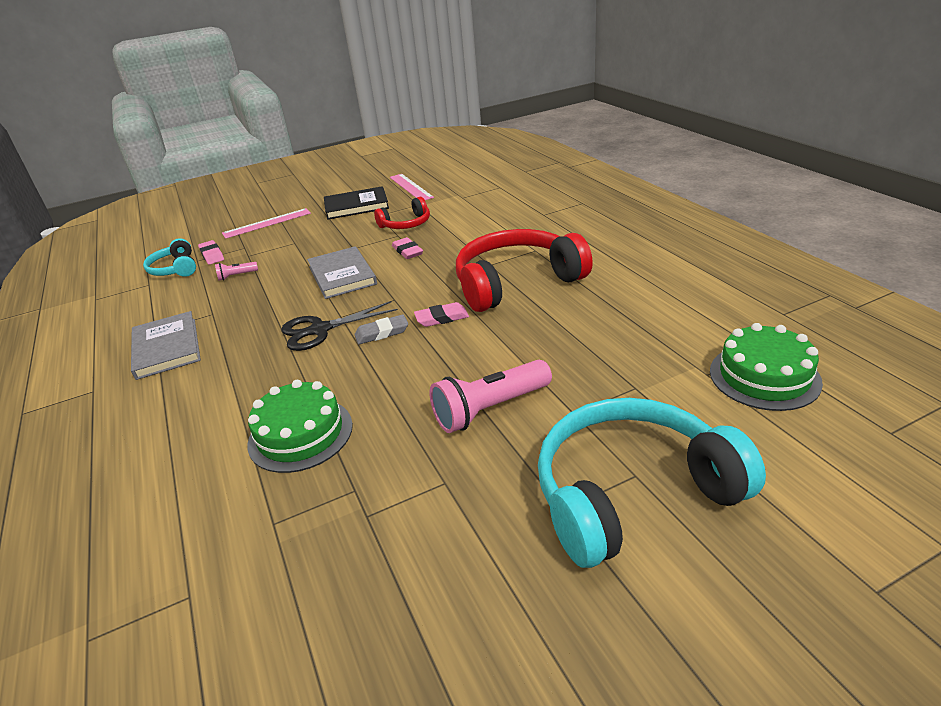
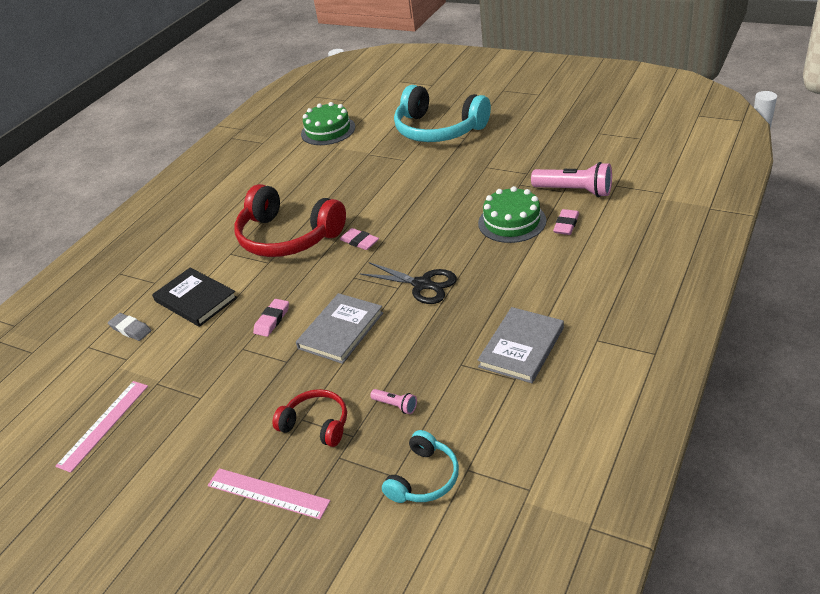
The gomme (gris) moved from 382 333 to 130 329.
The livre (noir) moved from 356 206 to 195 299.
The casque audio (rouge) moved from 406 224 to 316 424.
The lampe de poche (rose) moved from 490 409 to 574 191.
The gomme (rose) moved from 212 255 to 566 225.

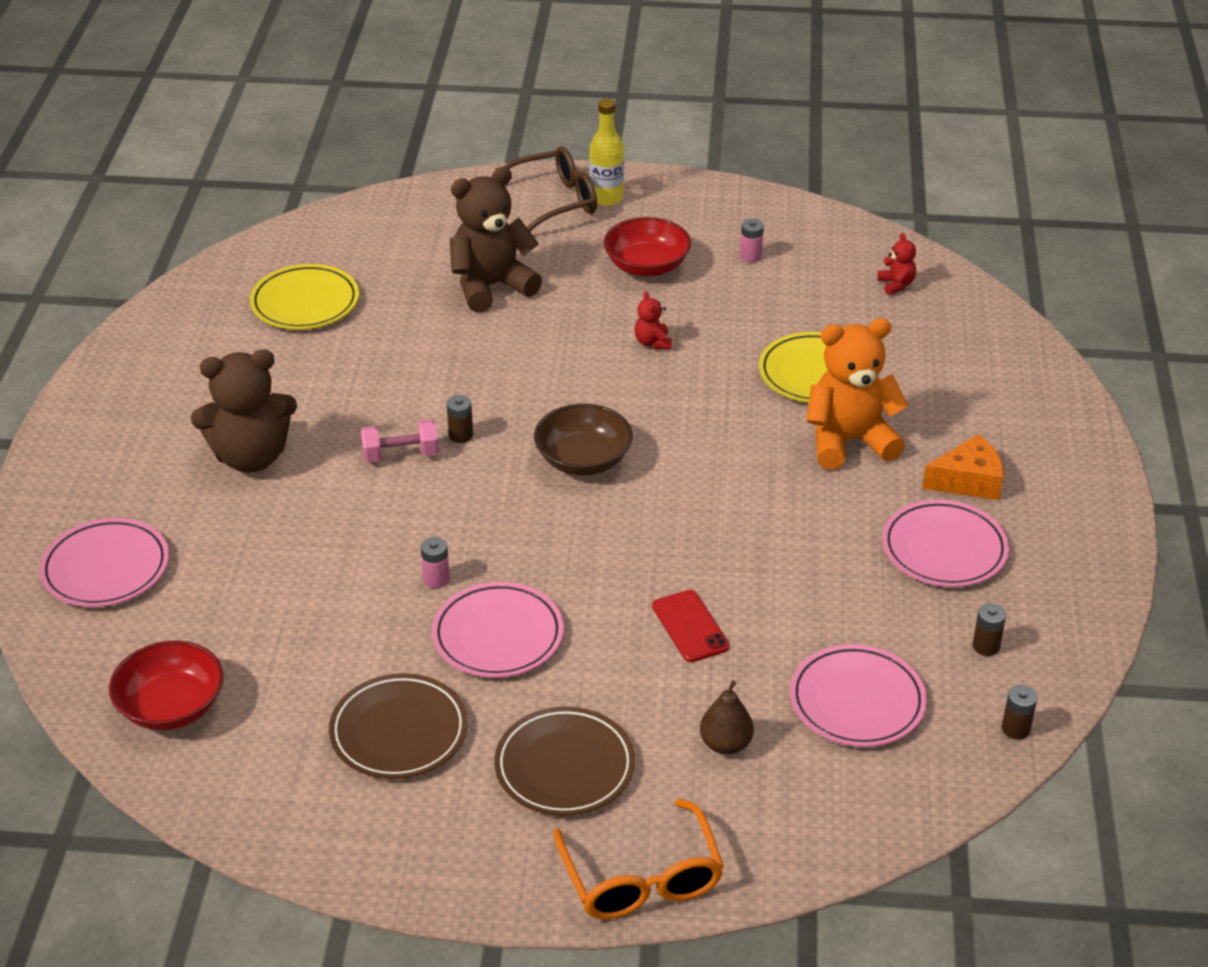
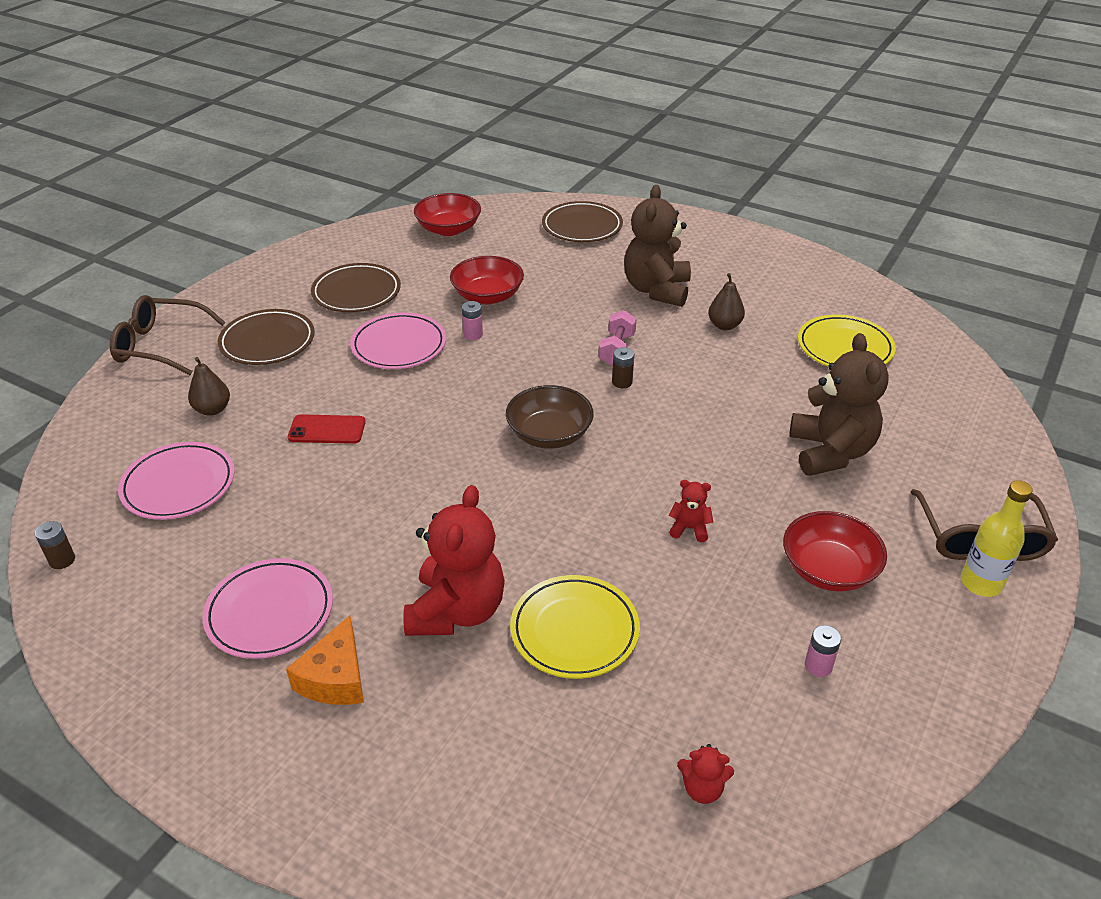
The lunettes (orange) at 641 877 became the lunettes (marron) at 161 345.
The ours en peluche (orange) at 849 441 became the ours en peluche (rouge) at 456 611.
The bol (rouge) at 487 296 appeared.
The assiette (rose) at 106 568 became the assiette (marron) at 582 226.
The poire (marron) at 724 325 appeared.
The pile (marron) at 986 646 disappeared.

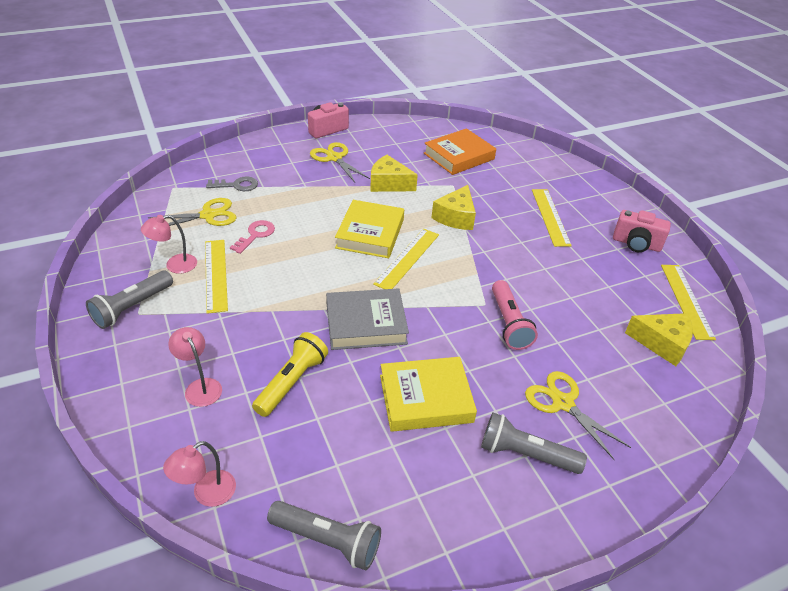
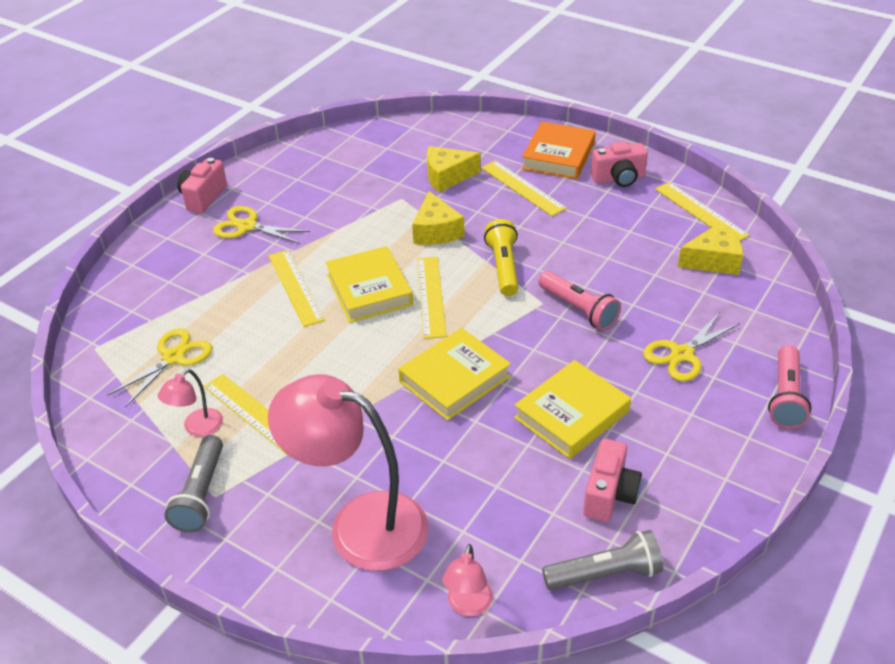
The lampe (rose) at 200 386 changed to 2.27 times the size.
The règle (jaune) at 295 287 appeared.
The livre (gris) at 366 324 became the livre (jaune) at 455 379.
The fromage (jaune) moved from 389 183 to 447 176.
The lampe de poche (jaune) moved from 292 382 to 503 267.
The livre (orange) moved from 459 156 to 558 156.
The appareil photo (rose) at 609 494 appeared.
The ciseaux (jaune) at 563 403 turned 60 degrees counterclockwise.
The lampe de poche (rose) at 785 397 appeared.
The clé (gris) at 237 185 disappeared.
The clé (rose) at 255 235 disappeared.
The lampe de poche (gris) at 526 454 disappeared.

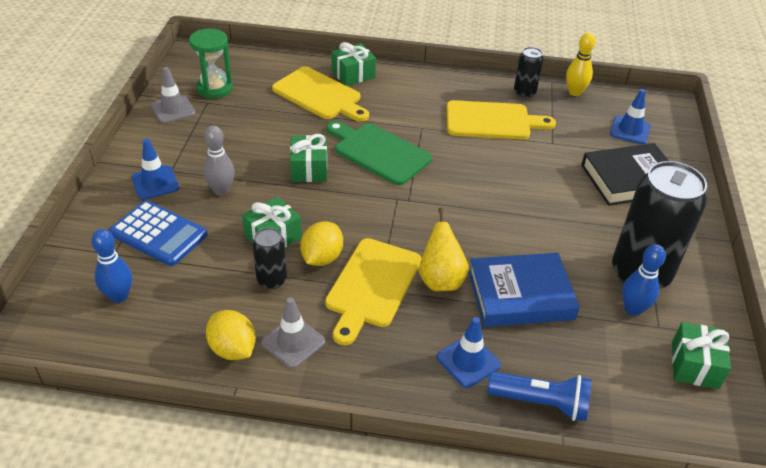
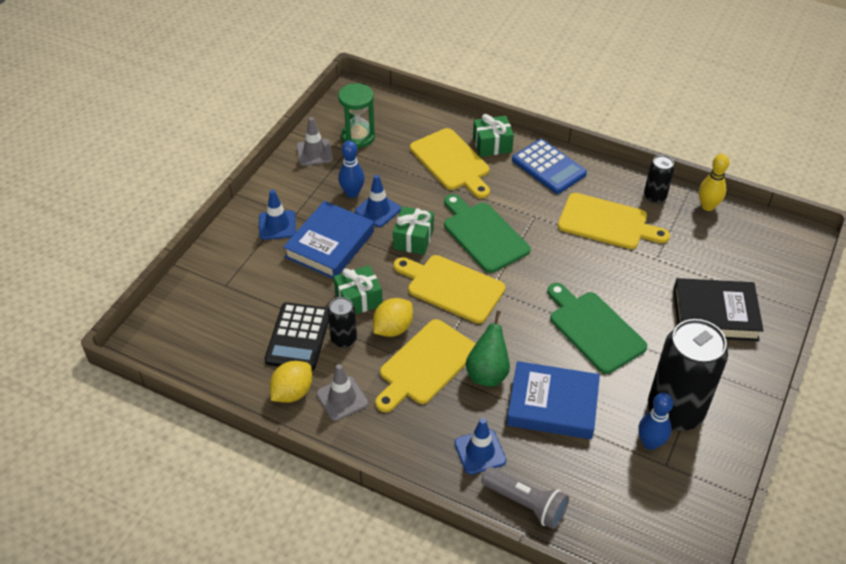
The calculatrice (noir) at 298 337 appeared.
The citron (jaune) at 233 349 turned 60 degrees clockwise.
The quille (gris) at 221 190 was replaced by the livre (bleu) at 330 244.
The quille (bleu) moved from 119 296 to 352 193.
The cône de chantier (bleu) moved from 630 130 to 378 210.
The planche à découper (jaune) at 452 287 appeared.
The poire (jaune) at 440 280 became the poire (vert) at 487 373.
The lampe de poche (bleu) at 541 403 became the lampe de poche (gris) at 526 503.
The calculatrice (bleu) moved from 159 234 to 548 167.
The planche à découper (vert) at 594 329 appeared.
The cadeau (vert) at 694 365 disappeared.

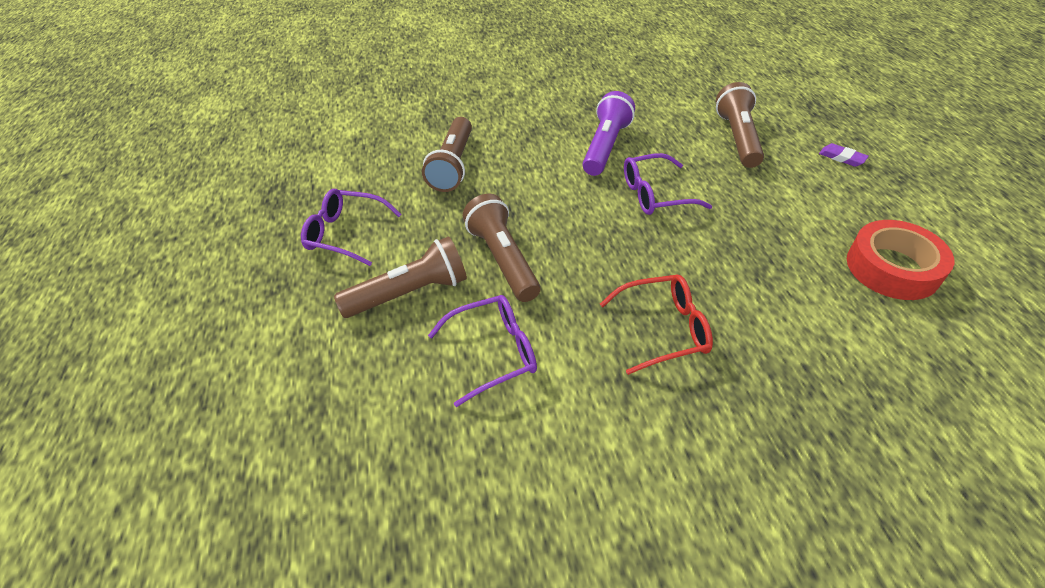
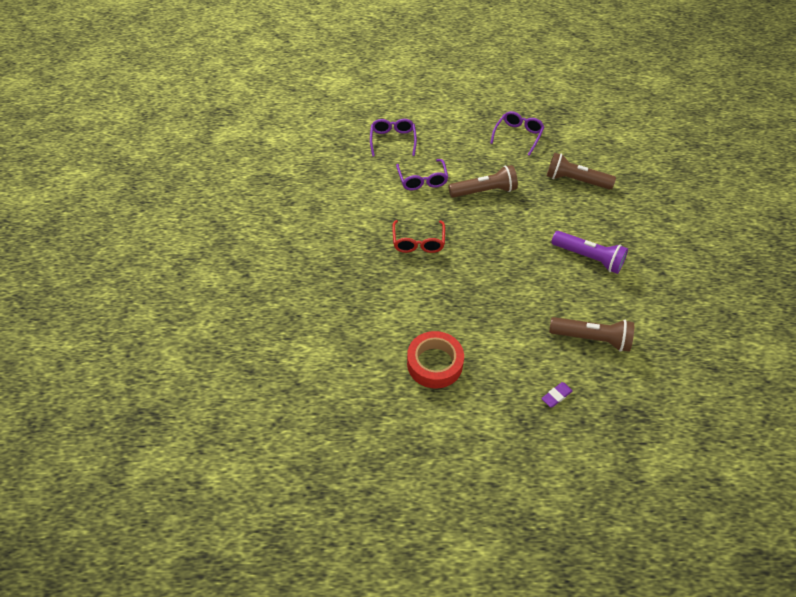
The lunettes (violet) moved from 655 194 to 393 140.
The lampe de poche (marron) at 409 293 disappeared.

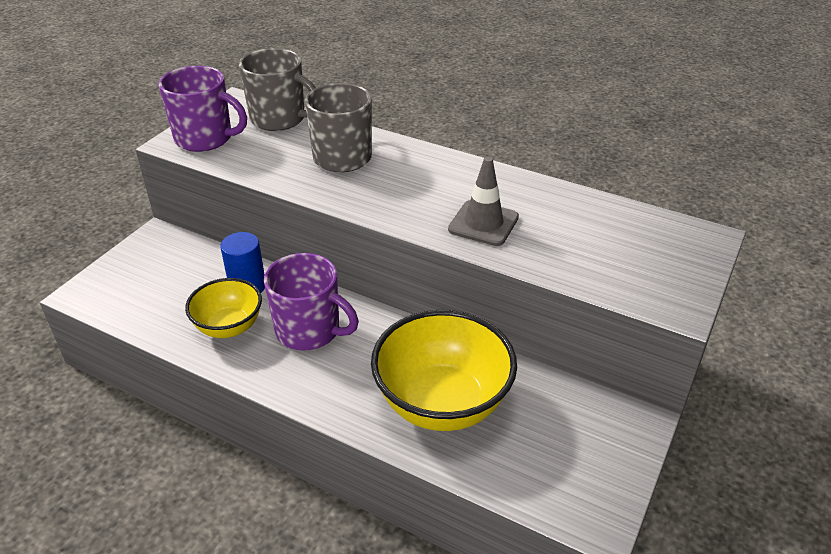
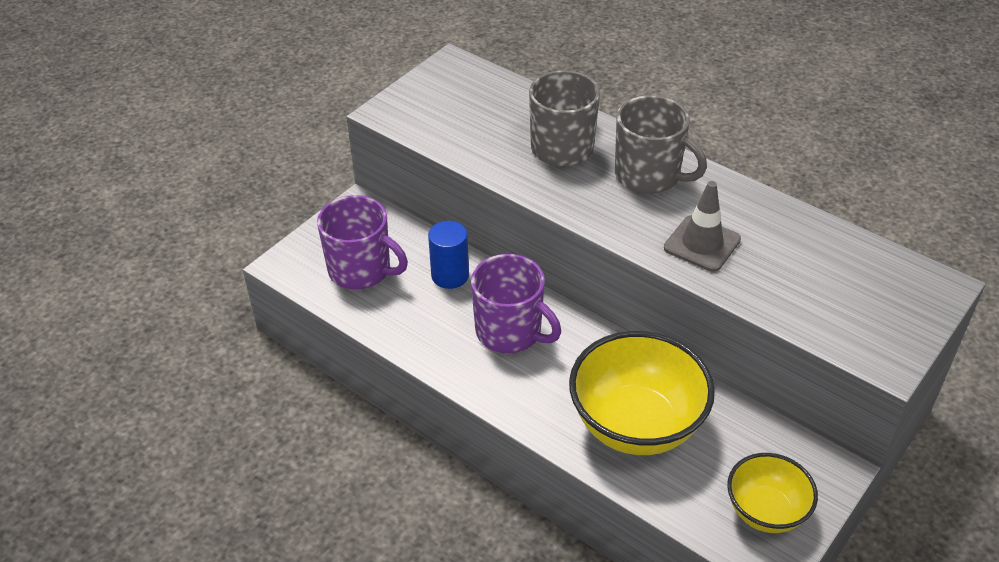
The tasse (violet) moved from 205 139 to 361 270.
The tasse (gris) moved from 279 119 to 649 176.
The bol (jaune) moved from 229 327 to 766 511.

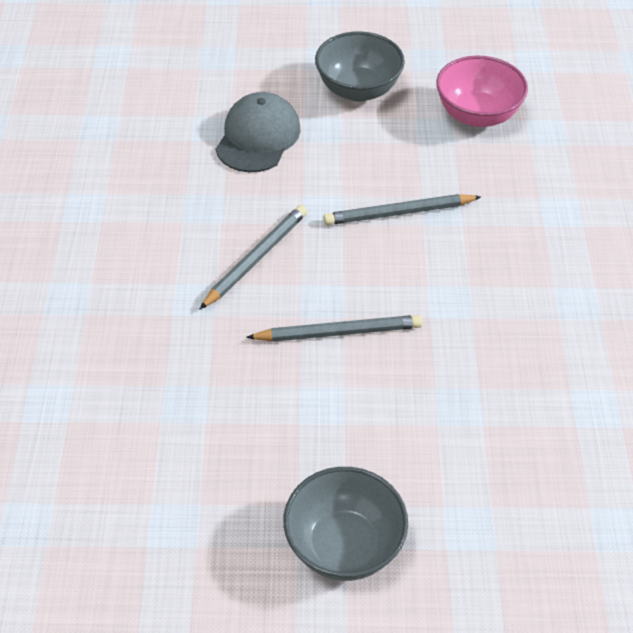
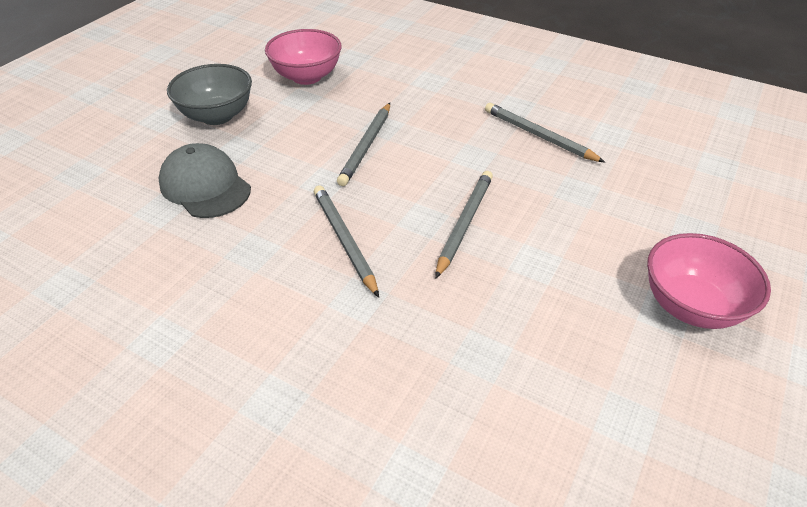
The crayon (gris) at 538 136 appeared.
The bol (gris) at 344 546 became the bol (rose) at 691 306.

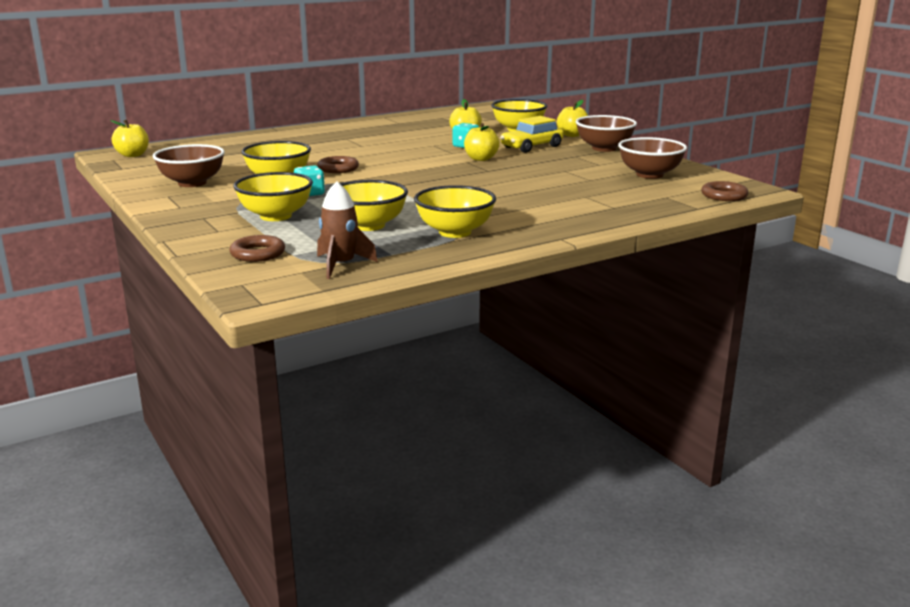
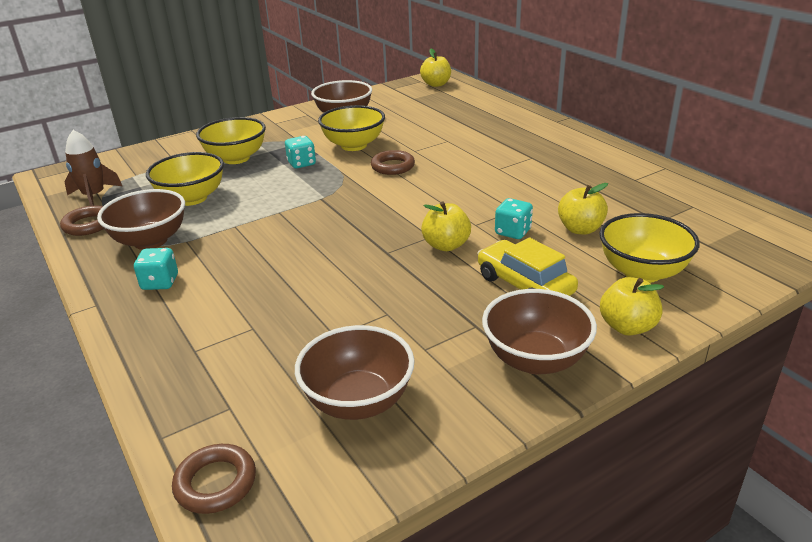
The anneau (marron) moved from 258 253 to 88 225.
The bol (jaune) at 455 232 became the bol (marron) at 150 241.
The dé (turquoise) at 160 282 appeared.

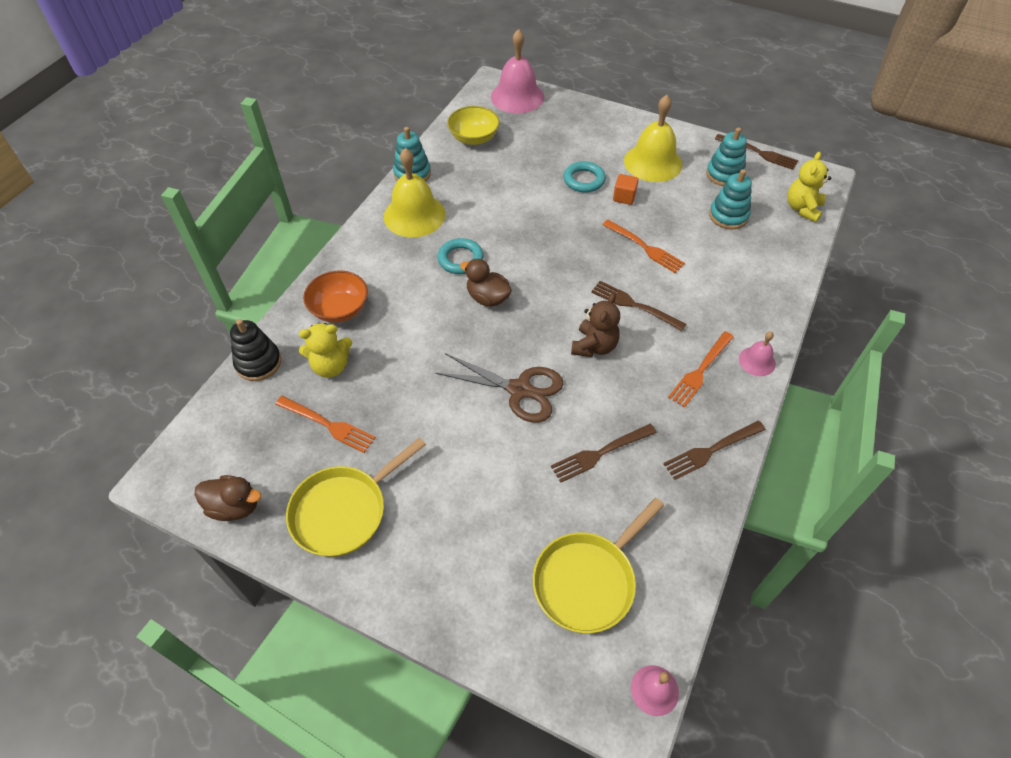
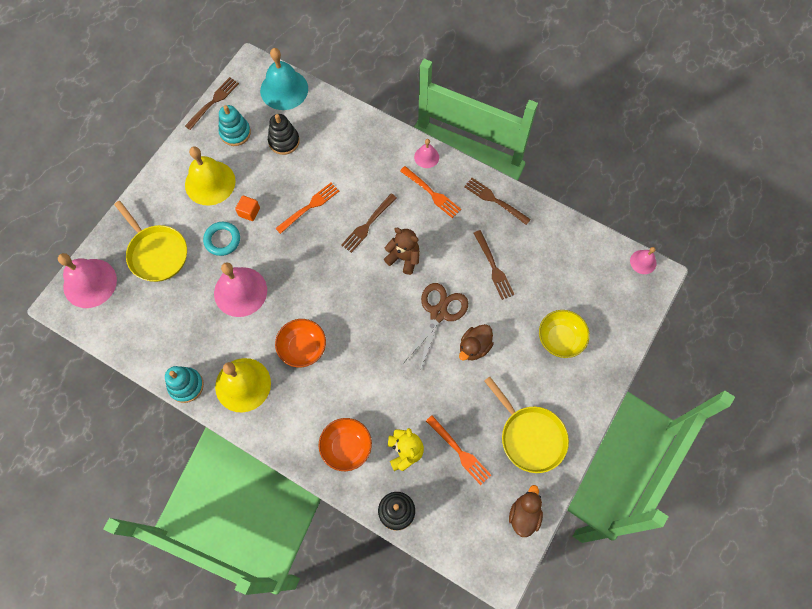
The poêle (jaune) moved from 588 580 to 156 253.
The cloche (rose) at 240 291 appeared.
The ours en peluche (jaune) at 802 208 was replaced by the cloche (turquoise) at 284 89.
The jouet à empiler (turquoise) at 728 216 became the jouet à empiler (noir) at 284 141.
The anneau (turquoise) at 460 259 was replaced by the bol (orange) at 303 348.
The fourchette (orange) at 328 424 turned 105 degrees clockwise.
The canard (marron) moved from 487 298 to 474 347.
The fourchette (marron) at 711 450 turned 150 degrees clockwise.
The bol (jaune) moved from 474 138 to 560 339.

